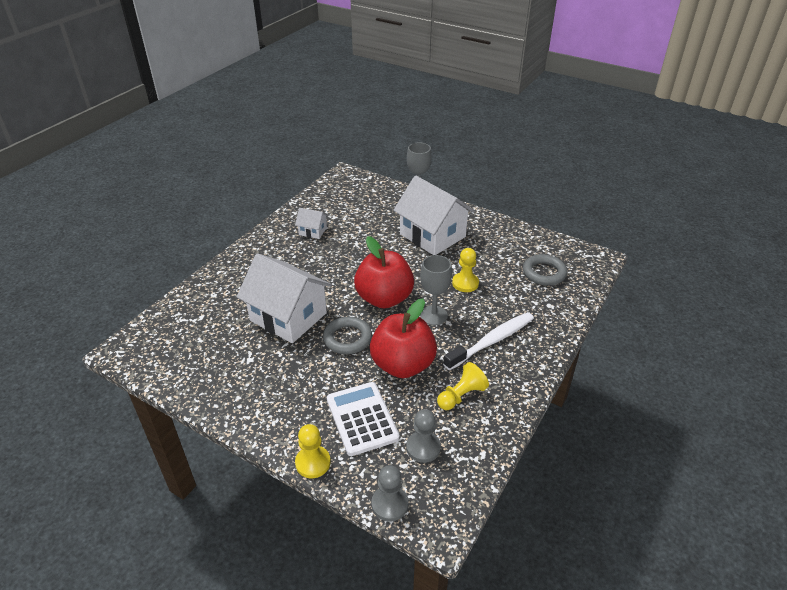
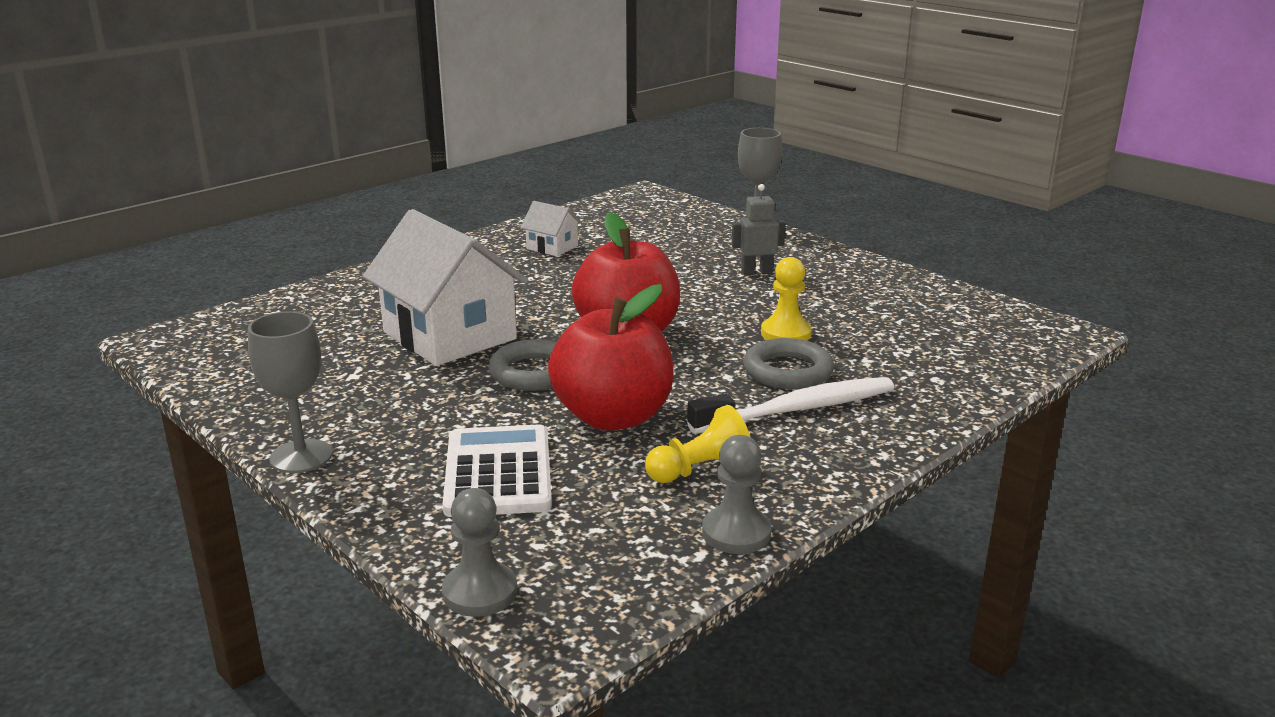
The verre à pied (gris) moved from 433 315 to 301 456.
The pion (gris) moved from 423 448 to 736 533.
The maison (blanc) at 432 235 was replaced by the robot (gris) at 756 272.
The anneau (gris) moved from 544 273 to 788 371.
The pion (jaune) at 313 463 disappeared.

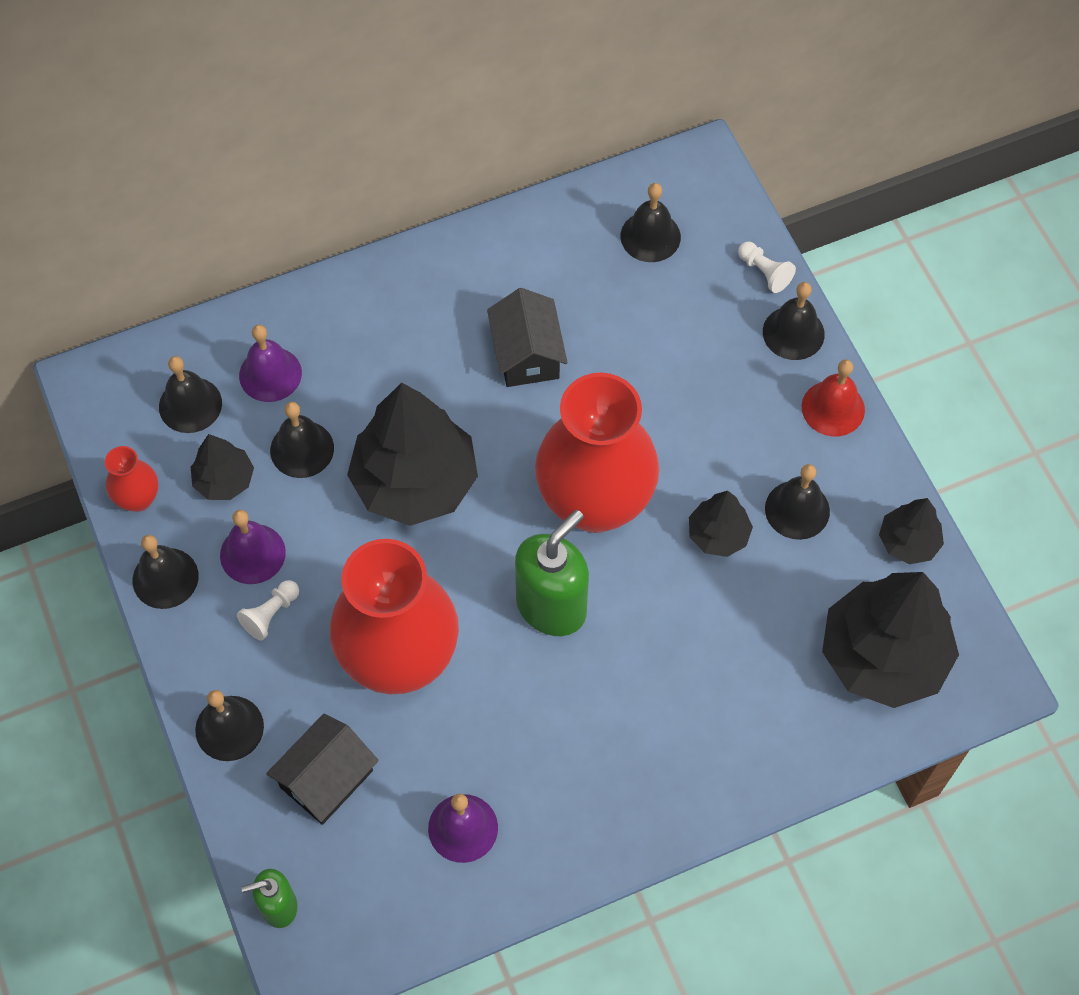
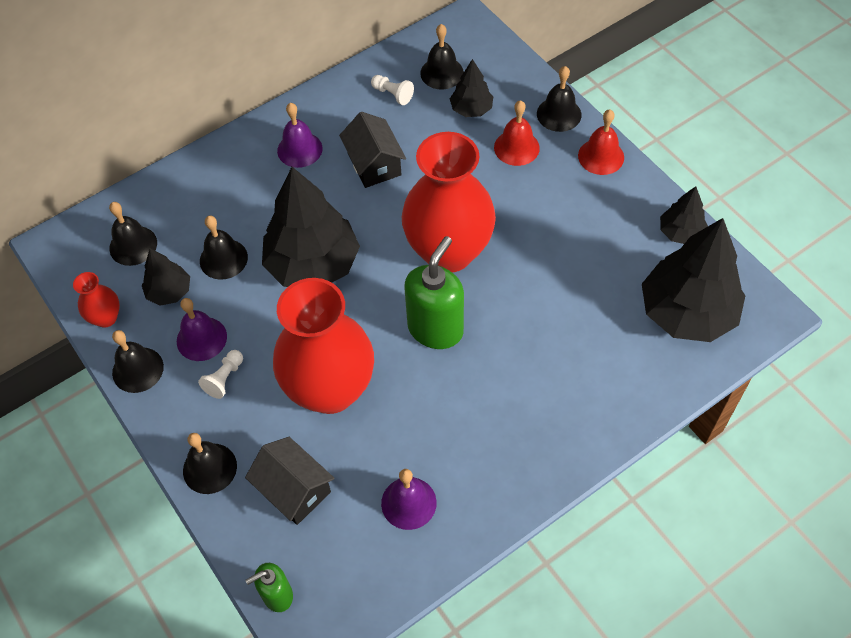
The maison (noir) at 326 779 turned 75 degrees counterclockwise.
The cloche (violet) moved from 270 374 to 299 149.
The pion (blanc) moved from 764 272 to 393 94.
The arbre (noir) moved from 718 535 to 471 109.
The cloche (rouge) at 516 147 appeared.
The cloche (noir) at 797 509 disappeared.

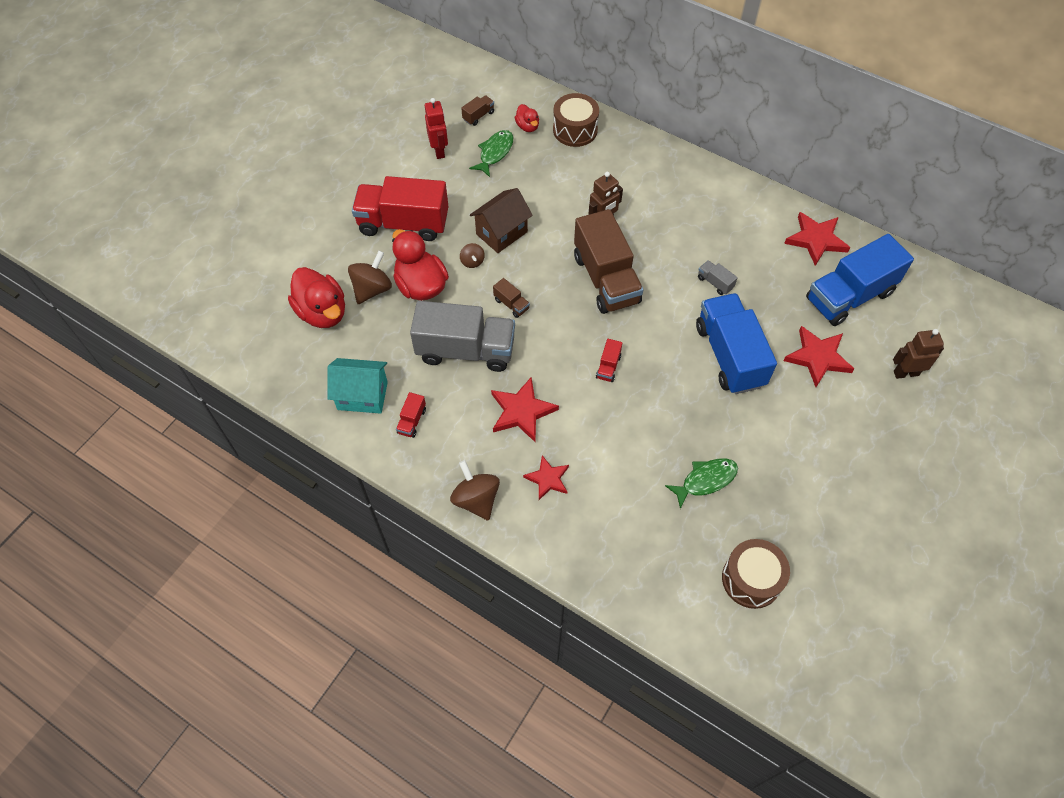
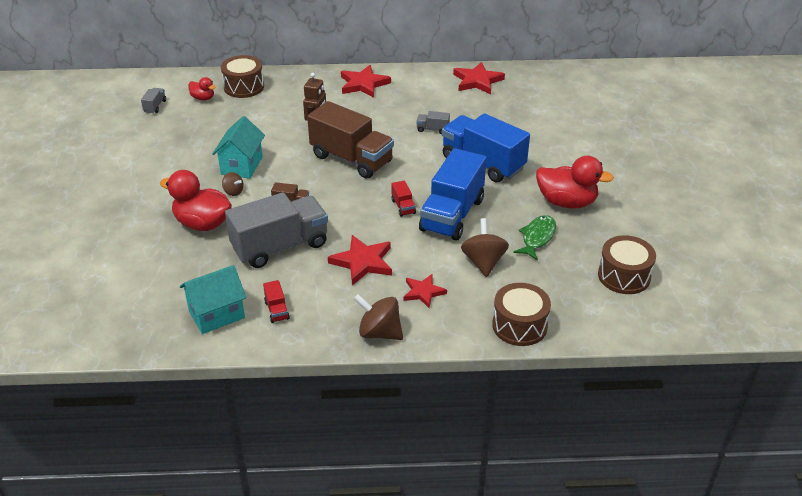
The camion (marron) at 478 116 became the camion (gris) at 155 106.
The maison (marron) at 501 233 became the maison (turquoise) at 242 165.
The étoile (rouge) moved from 818 357 to 363 84.
The camion (bleu) moved from 849 296 to 452 215.
The toupie (marron) moved from 372 289 to 483 262.
The tambour (marron) at 519 326 appeared.
The canard (rouge) moved from 322 312 to 566 202.
The camion (rouge) at 403 223 disappeared.
The robot (rouge) at 439 151 disappeared.
The poisson (vert) at 495 153 disappeared.
The robot (marron) at 905 373 disappeared.

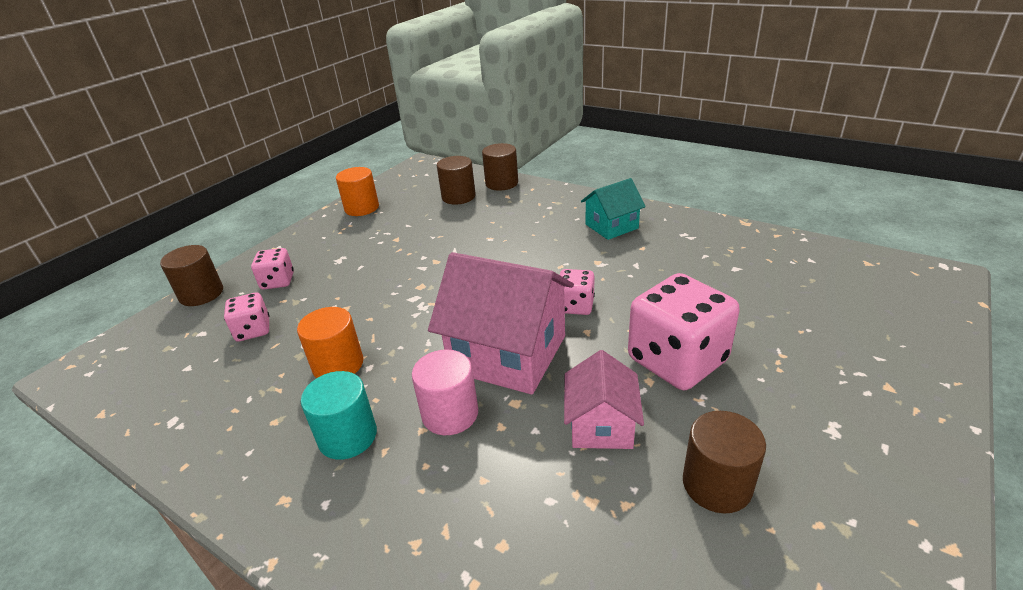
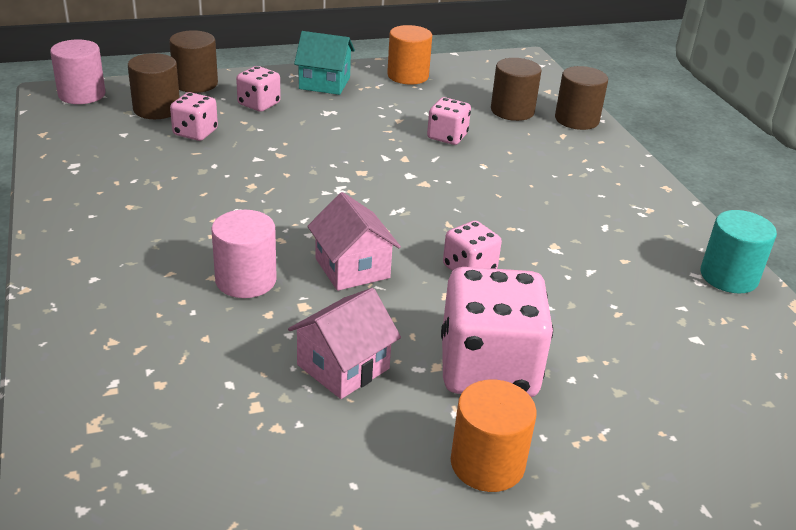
The cylindre (rose) at 82 94 appeared.
The cylindre (marron) moved from 717 484 to 157 109.
The maison (turquoise) moved from 611 226 to 324 83.
The maison (rose) at 508 354 changed to 0.56 times the size.
The dé (rose) at 447 136 appeared.
The cylindre (orange) moved from 338 365 to 487 463.
The cylindre (turquoise) moved from 348 436 to 729 276.

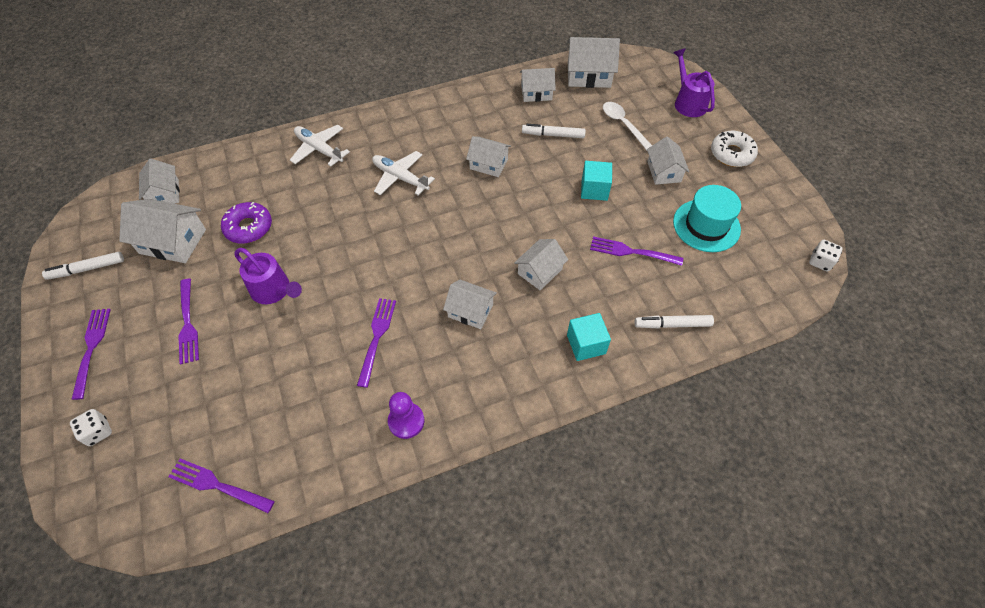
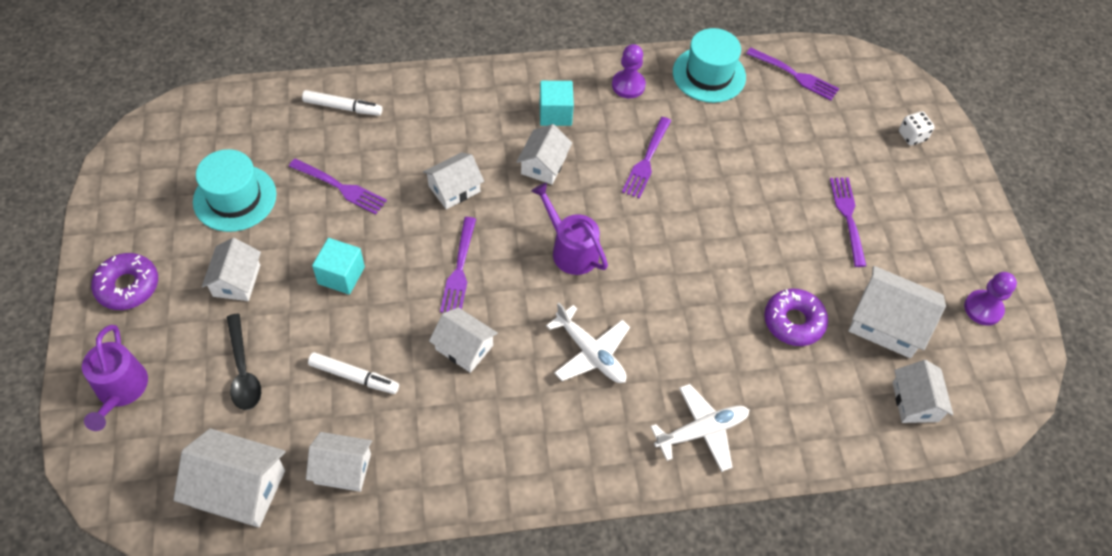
The beignet (blanc) at 732 154 became the beignet (violet) at 128 286.
The cuillère (blanc) at 623 125 became the cuillère (noir) at 243 370.
The fourchette (violet) moved from 91 348 to 459 269.
The maison (blanc) at 470 311 turned 75 degrees clockwise.
The arrosoir (violet) moved from 273 290 to 571 250.
The cube (turquoise) moved from 586 344 to 555 113.
The avion (blanc) at 319 149 turned 75 degrees counterclockwise.
The chapeau (turquoise) at 709 74 appeared.
The feutre (blanc) at 87 269 was replaced by the pion (violet) at 983 308.
The dé (blanc) at 820 262 disappeared.

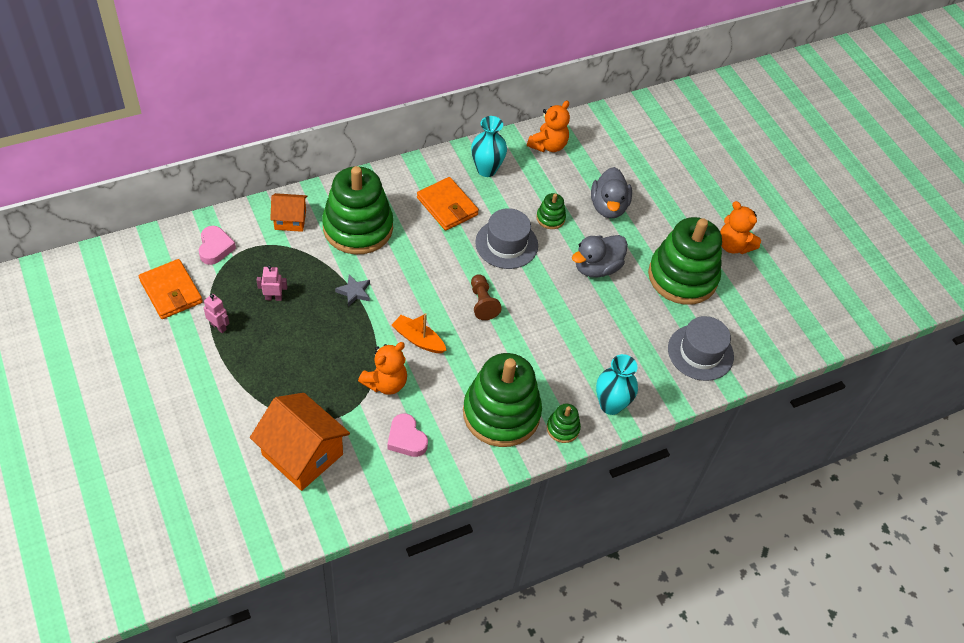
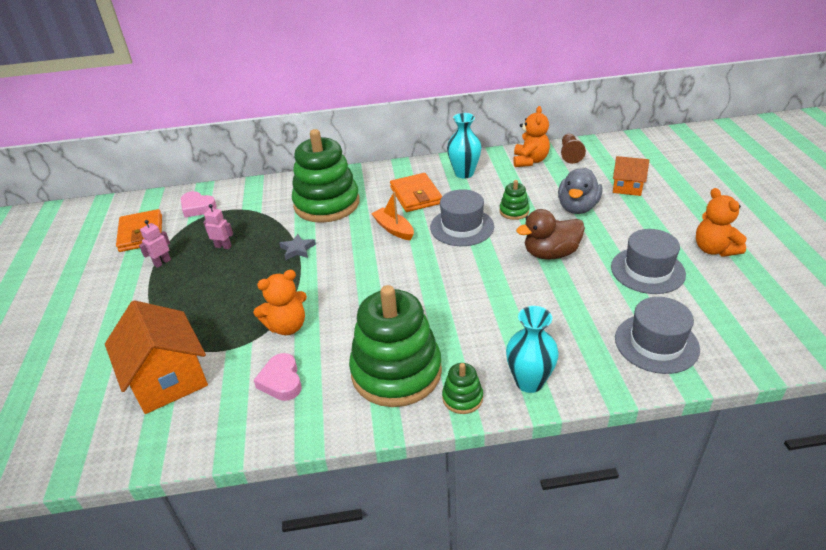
The robot (rose) at 218 326 turned 105 degrees counterclockwise.
The cœur (rose) at 215 248 turned 105 degrees clockwise.
The bateau (orange) moved from 418 339 to 393 229.
The ours en peluche (orange) at 548 145 turned 45 degrees counterclockwise.
The canard (gris) at 596 267 became the canard (marron) at 550 253.
The pion (marron) moved from 482 303 to 570 154.
The jouet à empiler (vert) at 682 277 was replaced by the chapeau (gris) at 647 270.
The maison (orange) moved from 290 220 to 627 187.

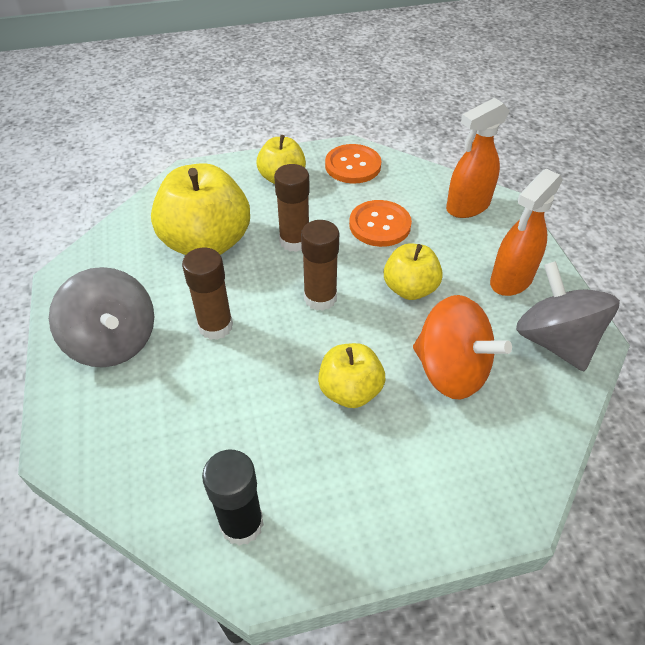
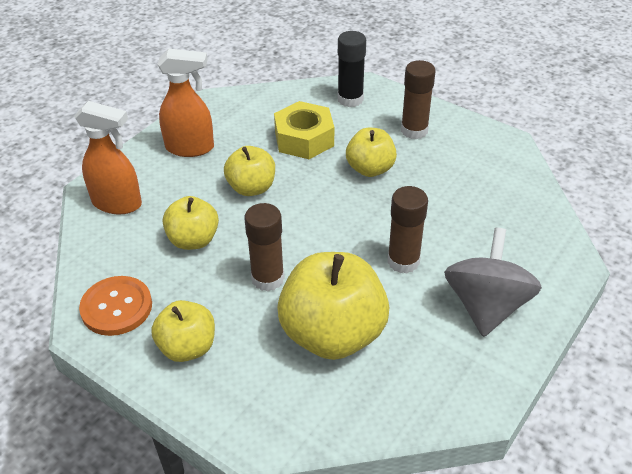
The bouton (orange) at 380 225 was replaced by the pomme (jaune) at 193 240.
The toupie (orange) at 451 371 was replaced by the écrou (jaune) at 304 139.
The bâton de colle (noir) moved from 241 524 to 350 99.
The bâton de colle (marron) moved from 320 298 to 414 130.
The toupie (gris) at 555 341 disappeared.

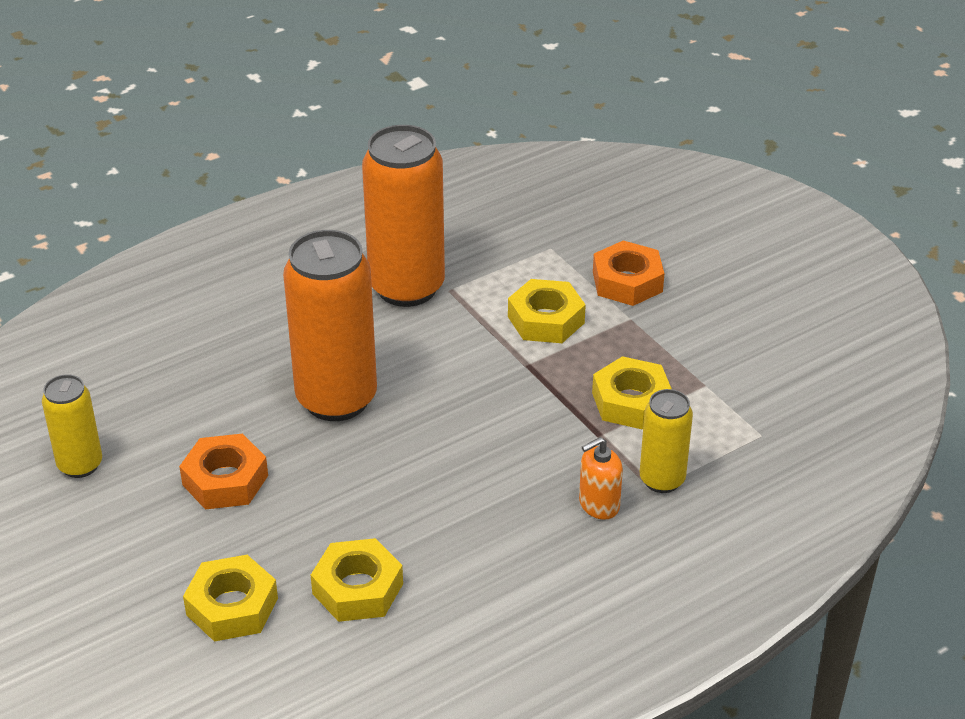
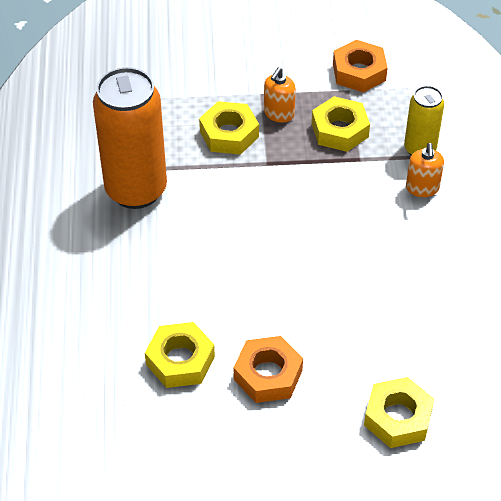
The écrou (jaune) moved from 358 589 to 180 360.
The distributeur de savon (orange) at 279 114 appeared.
The écrou (orange) moved from 627 282 to 359 72.
The canette (jaune) at 80 465 disappeared.
The canette (orange) at 336 399 disappeared.

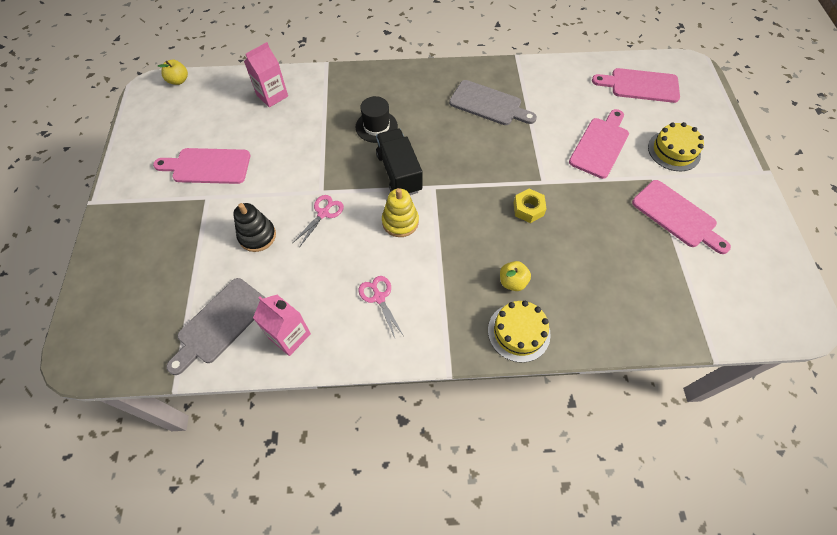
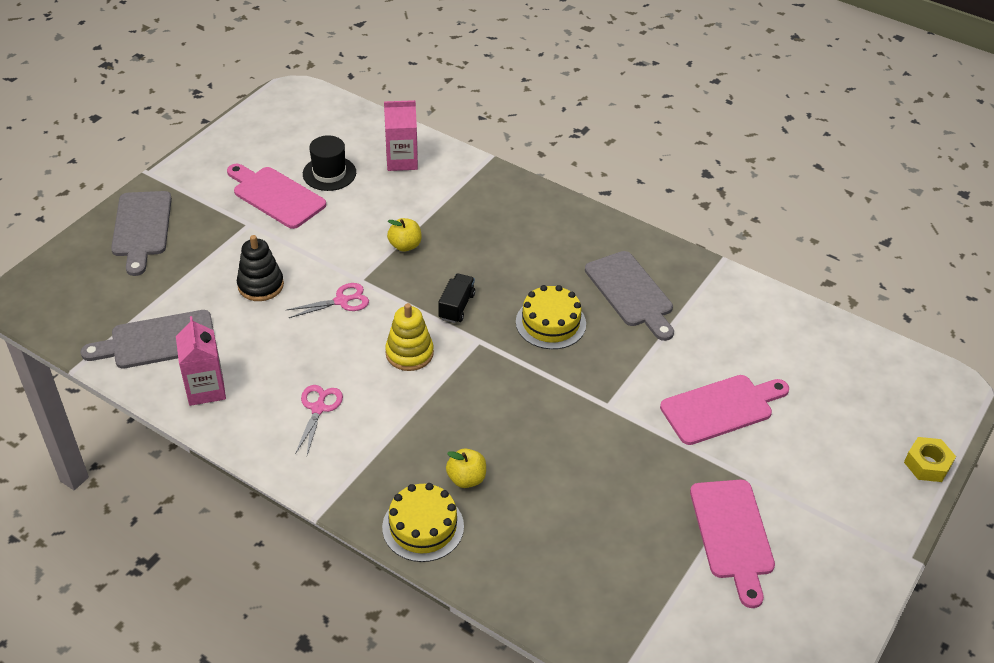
The planche à découper (gris) at 141 228 appeared.
The chapeau (noir) moved from 376 126 to 329 173.
The pomme (jaune) moved from 178 80 to 405 245.
The camion (noir) at 399 173 changed to 0.58 times the size.
The gâteau (jaune) moved from 674 151 to 550 323.
The écrou (jaune) moved from 528 209 to 927 464.
The planche à découper (rose) at 640 85 disappeared.

